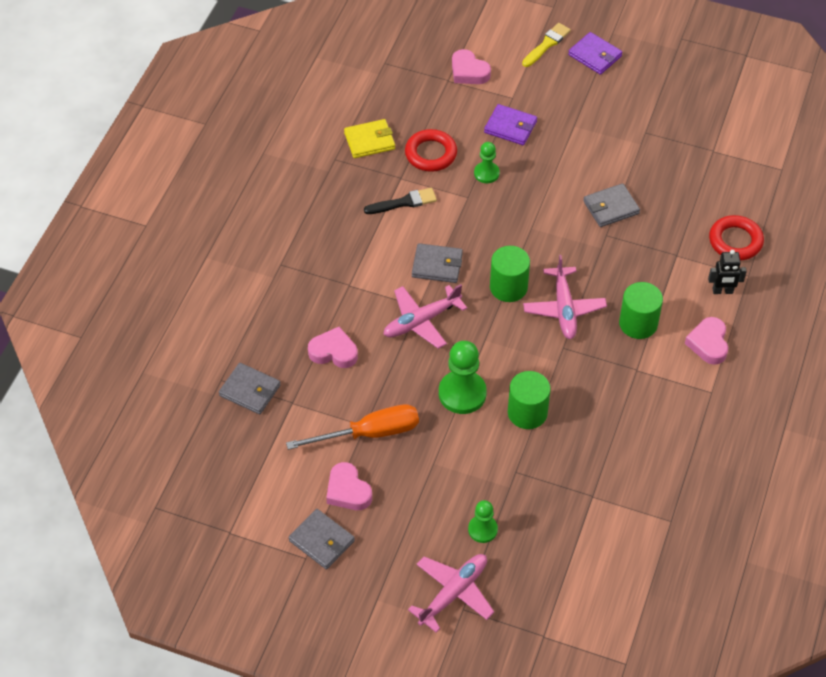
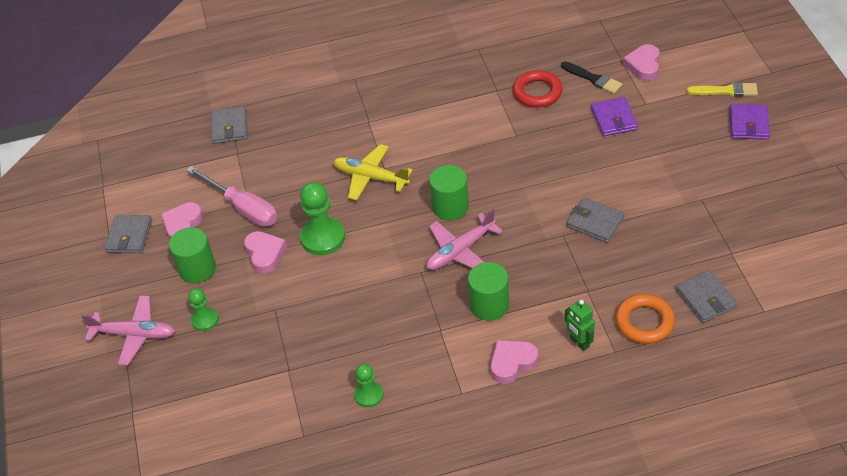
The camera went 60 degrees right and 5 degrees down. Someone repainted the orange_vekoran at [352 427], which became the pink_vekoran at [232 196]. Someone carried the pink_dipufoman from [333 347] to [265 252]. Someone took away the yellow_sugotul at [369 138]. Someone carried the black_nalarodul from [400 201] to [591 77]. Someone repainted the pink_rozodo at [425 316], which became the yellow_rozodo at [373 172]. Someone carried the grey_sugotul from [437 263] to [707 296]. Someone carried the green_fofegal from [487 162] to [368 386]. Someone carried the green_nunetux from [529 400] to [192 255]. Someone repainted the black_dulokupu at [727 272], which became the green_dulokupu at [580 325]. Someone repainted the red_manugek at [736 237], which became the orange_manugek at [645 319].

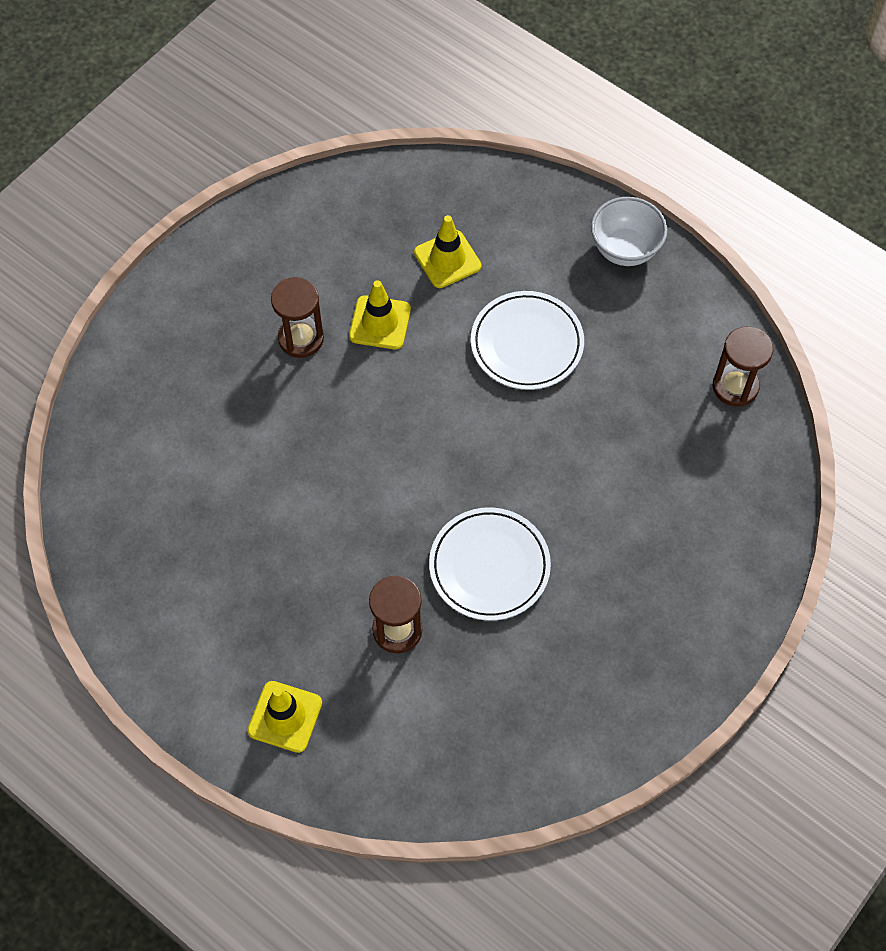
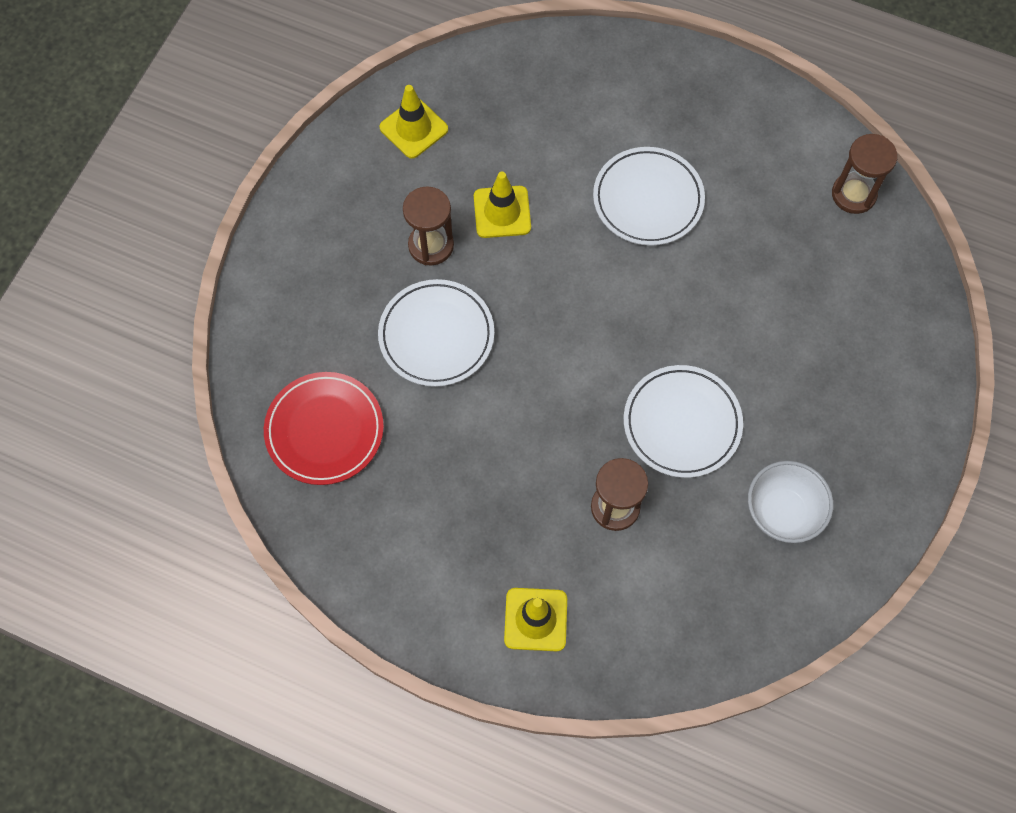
The camera went 15 degrees left and 5 degrees up. Someone carried the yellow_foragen from [447 251] to [413 122]. Someone carried the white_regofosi from [629 231] to [790 502]. Someone put down the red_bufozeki at [324 428]. Someone put down the white_bufozeki at [436 333].

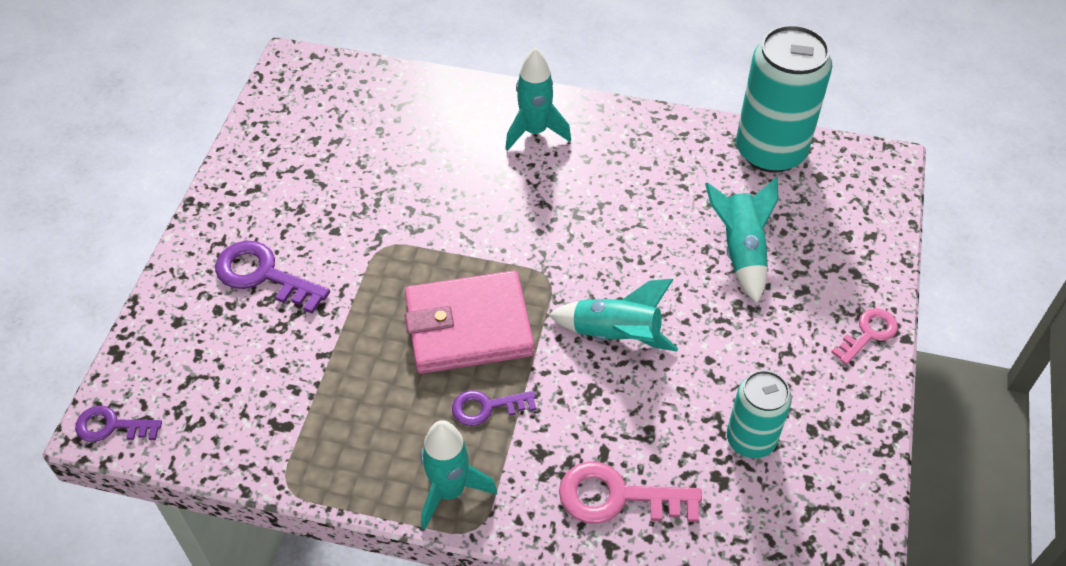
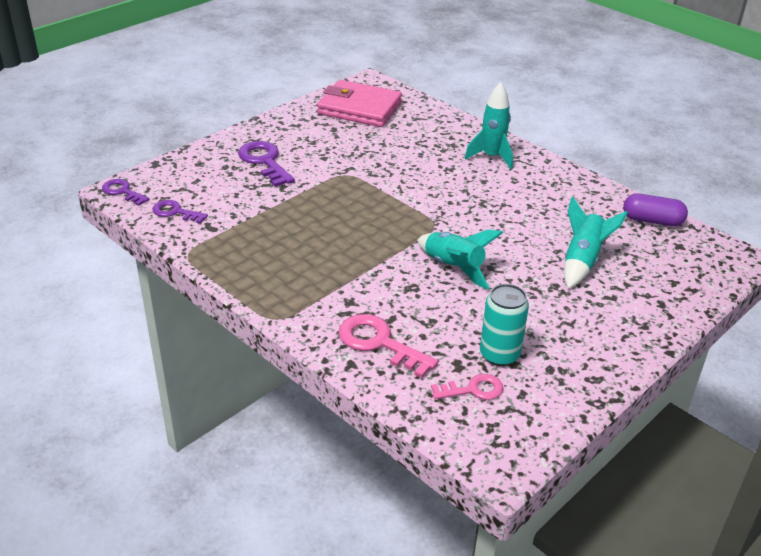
The camera went 30 degrees right and 15 degrees down. Someone carried the pink_sugotul from [469 322] to [359 103]. Someone took away the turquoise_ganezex at [459 475]. Someone carried the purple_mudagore from [494 408] to [180 211]. Someone swapped the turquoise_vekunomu at [784 99] for the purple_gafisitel at [655 209]. Someone carried the pink_mudagore from [864 336] to [467 387].

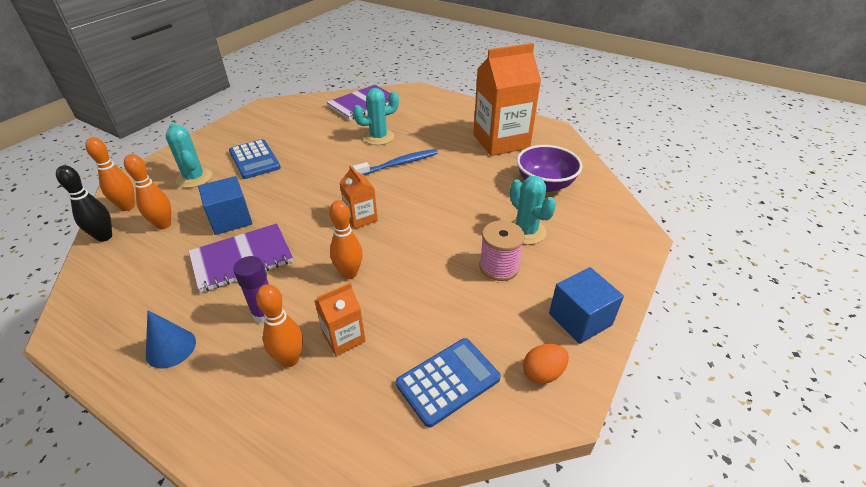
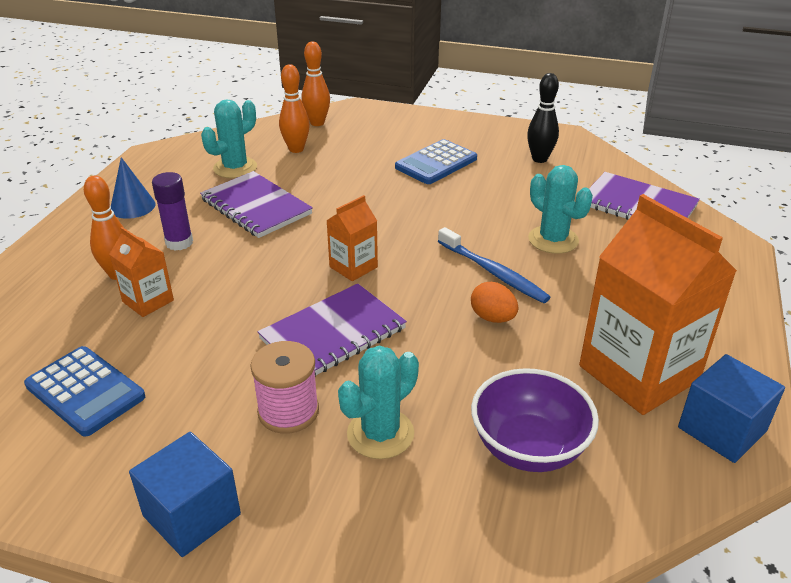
The camera went 75 degrees right and 5 degrees down. Someone carried the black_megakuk from [84 203] to [543 118]. Someone carried the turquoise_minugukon from [189 156] to [229 138]. Someone carried the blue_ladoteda from [225 205] to [731 408]. Someone took away the orange_megakuk at [346 239]. Someone carried the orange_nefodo from [546 364] to [494 302]. Someone put down the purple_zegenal at [332 329].

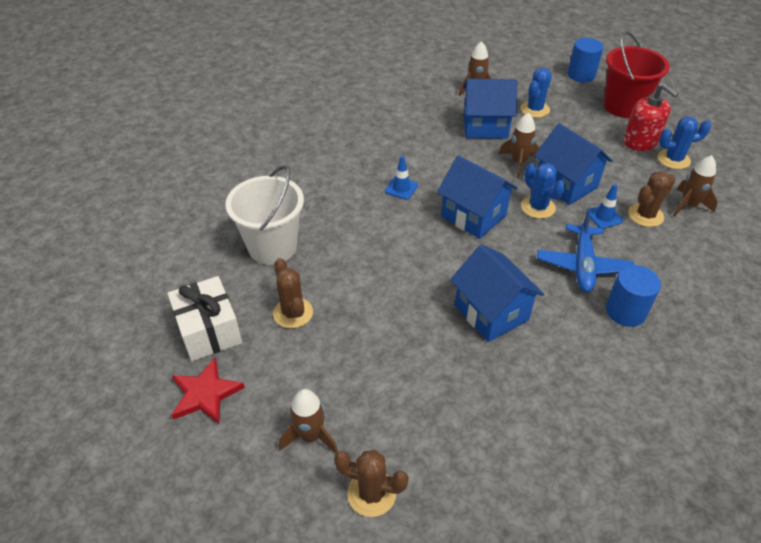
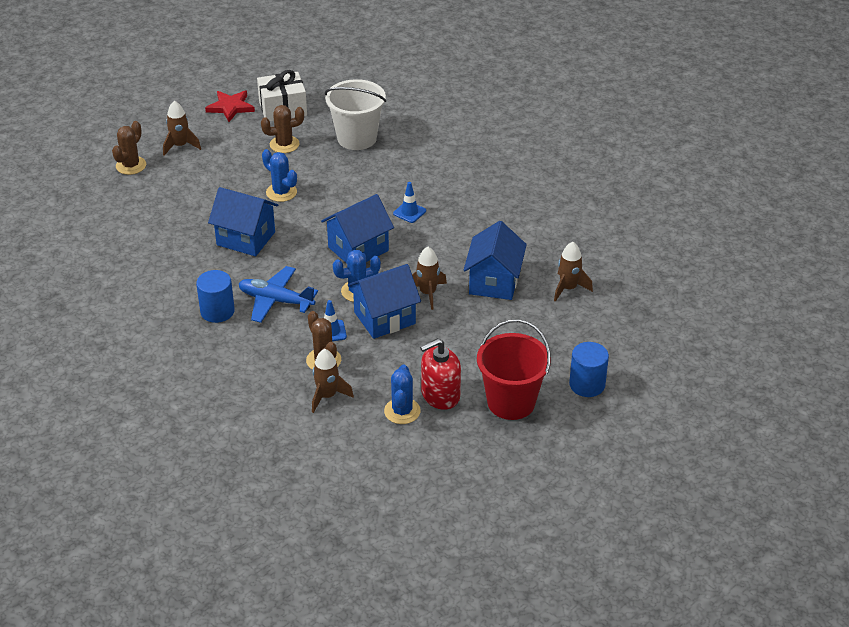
The camera went 100 degrees right and 5 degrees down. Someone rotated the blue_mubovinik at [497 293] by 45 degrees clockwise. Someone carried the blue_minugukon from [536 93] to [279 175].

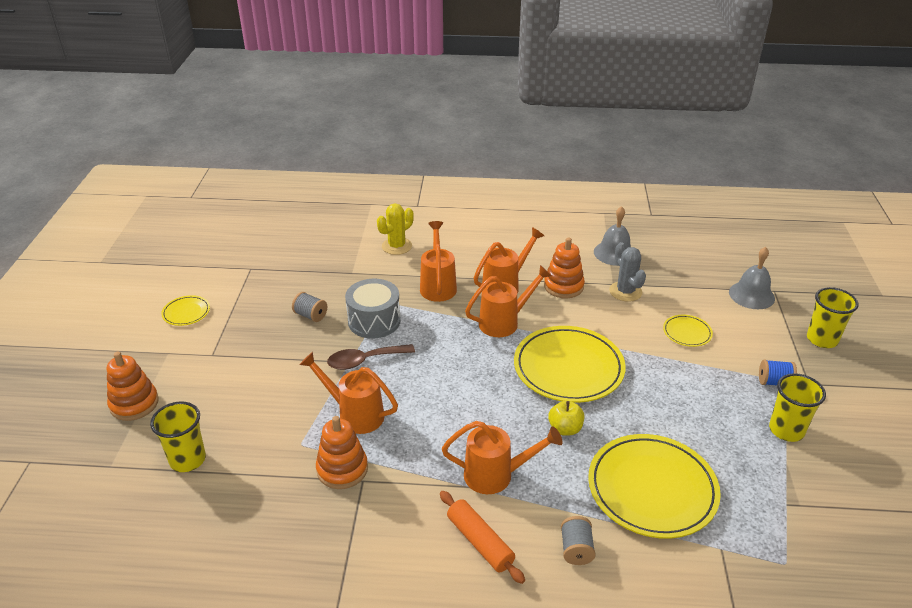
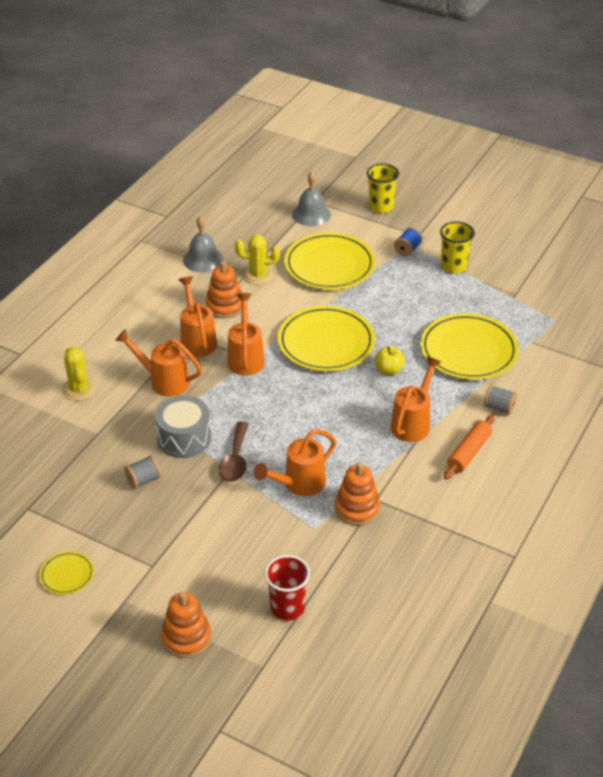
The camera went 65 degrees left and 5 degrees up. Someone repainted the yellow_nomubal at [178 437], which became the red_nomubal at [287 588]. Someone rotated the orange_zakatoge at [482 537] by 45 degrees counterclockwise. Someone repainted the grey_minugukon at [627 272], which became the yellow_minugukon at [257 260]. Someone scaled the yellow_bufozeki at [688 331] by 2.17.

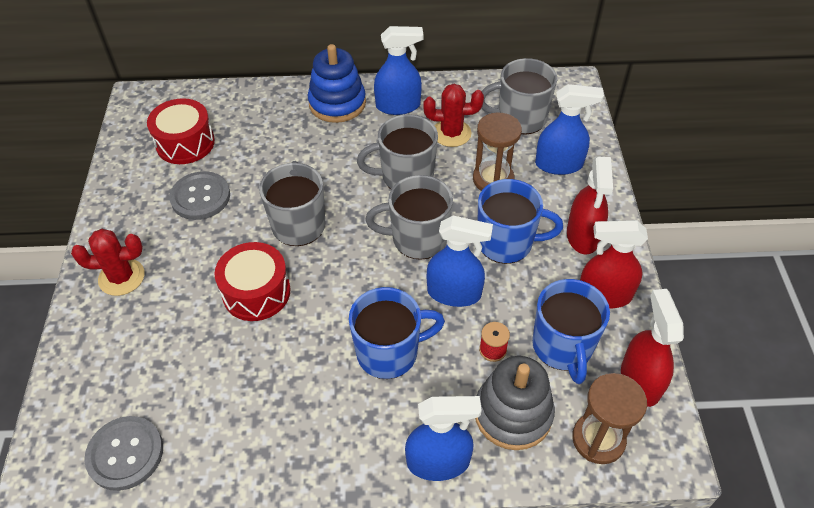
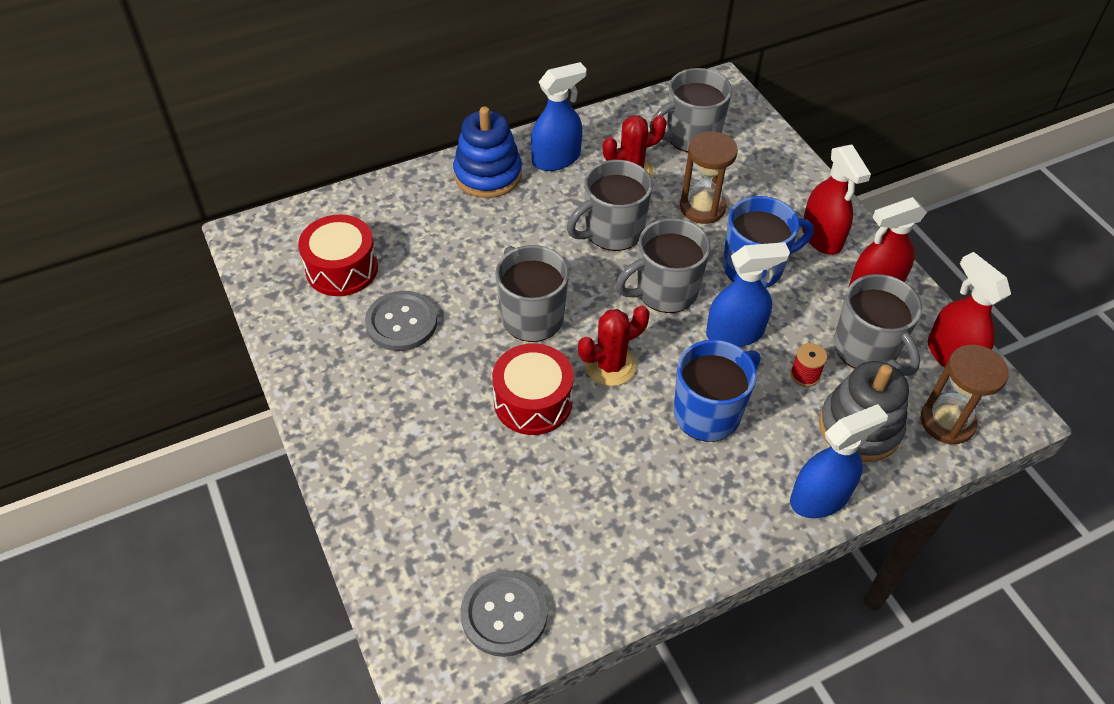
The camera went 25 degrees left and 0 degrees up. Someone carried the red_minugukon from [108 262] to [614 345]. Someone repainted the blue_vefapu at [571 331], which became the grey_vefapu at [878 325]. Someone took away the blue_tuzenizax at [569 129].

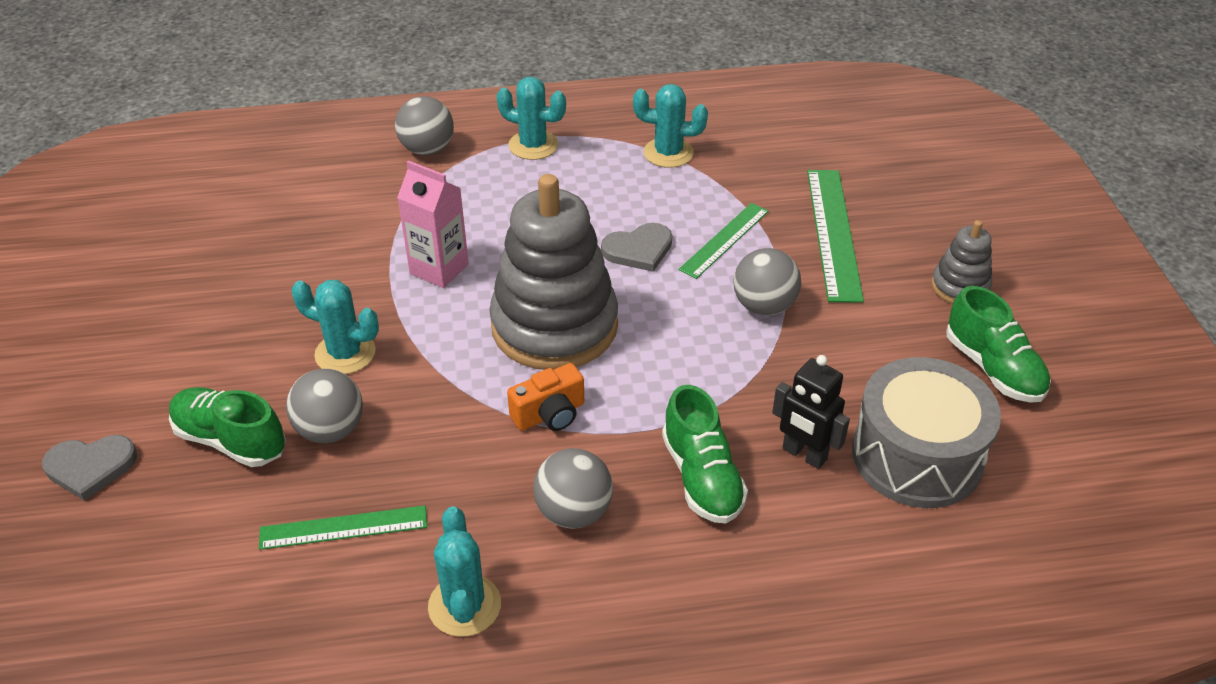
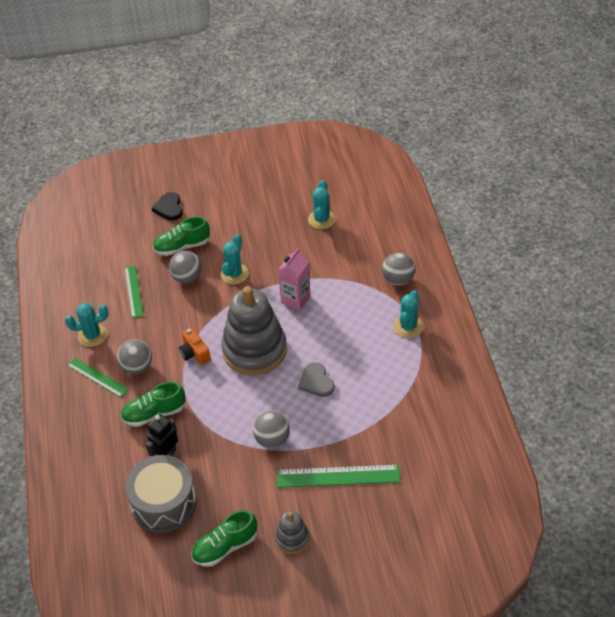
The camera went 90 degrees right and 5 degrees up. Someone repainted the grey_dipufoman at [89 468], which became the black_dipufoman at [167 206]. Someone rotated the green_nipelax at [227 427] by 135 degrees counterclockwise. Someone carried the turquoise_minugukon from [670 126] to [321 204]. Someone carried the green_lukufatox from [724 241] to [98 377].

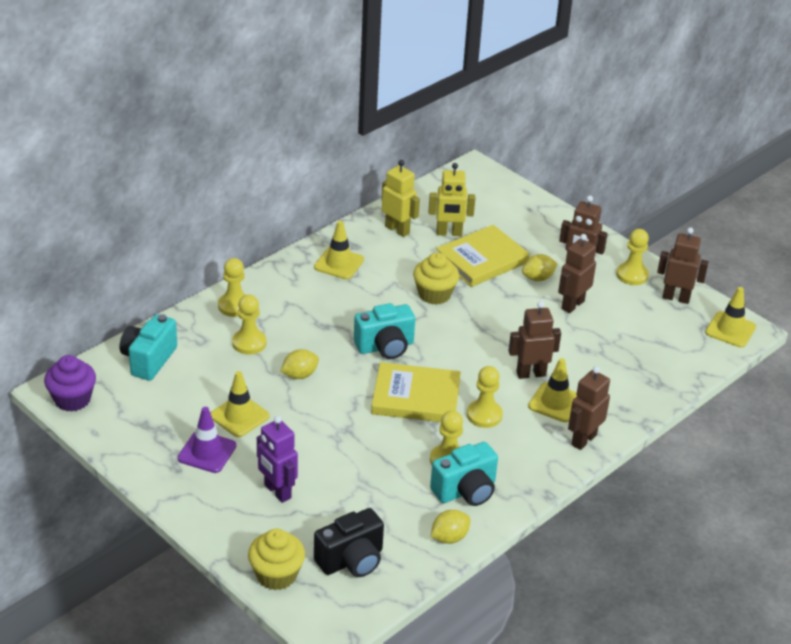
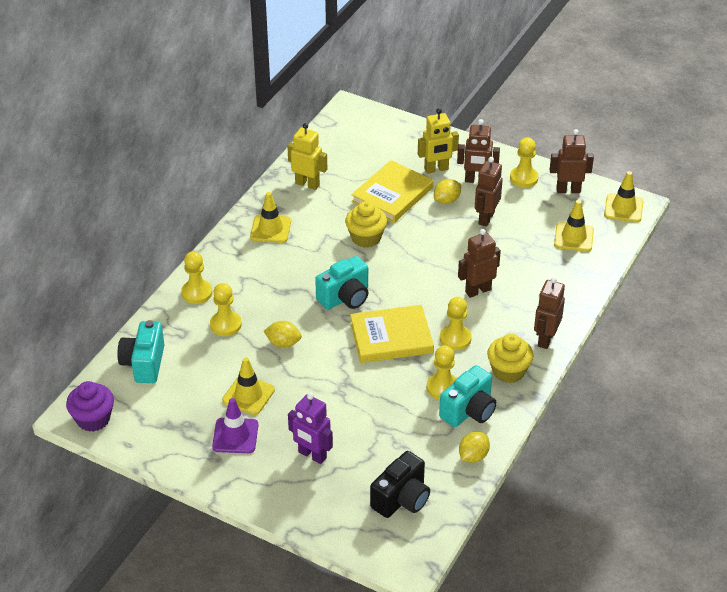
The camera went 15 degrees left and 5 degrees up. Someone carried the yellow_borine from [276 559] to [510 358]. Someone rotated the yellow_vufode at [300 364] by 60 degrees clockwise. Someone carried the yellow_dulokupu from [452 199] to [438 141]. Someone carried the yellow_foragen from [552 390] to [574 226].

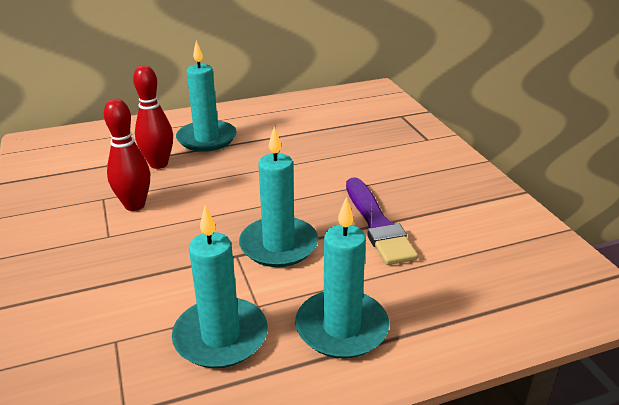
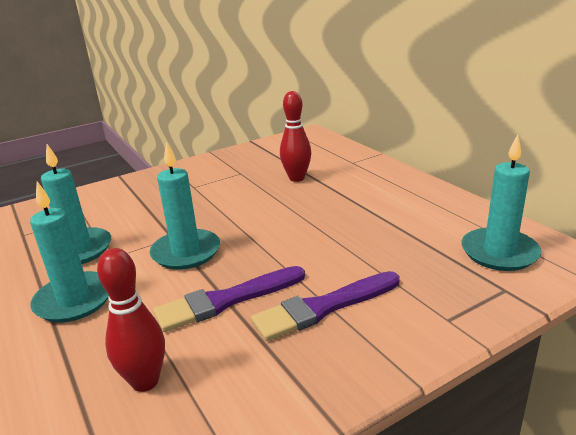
The camera went 80 degrees right and 5 degrees down. Someone carried the red_megakuk from [126 155] to [131 320]. Someone carried the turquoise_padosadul from [206 96] to [502 202]. Someone put down the purple_nalarodul at [325 306].

